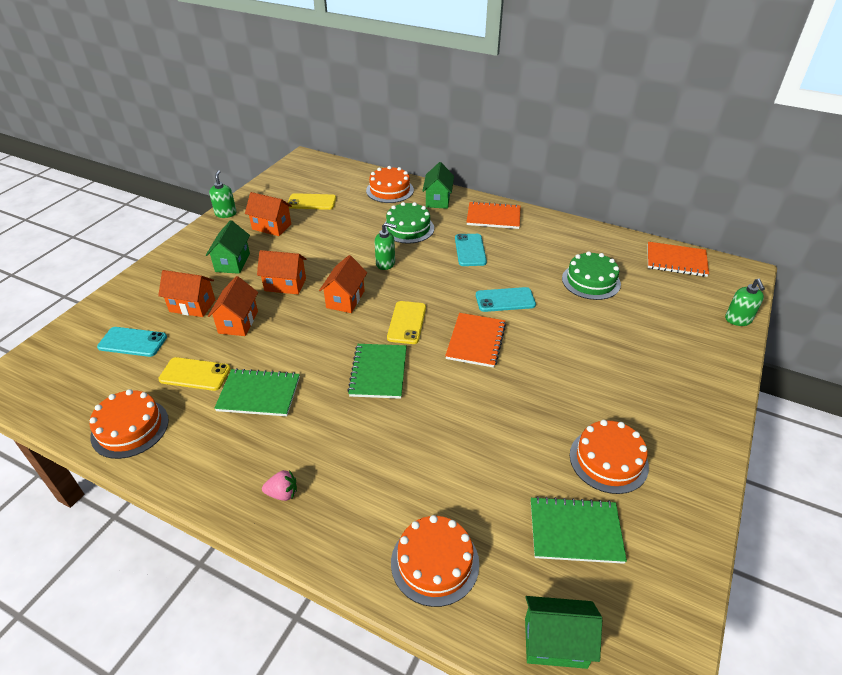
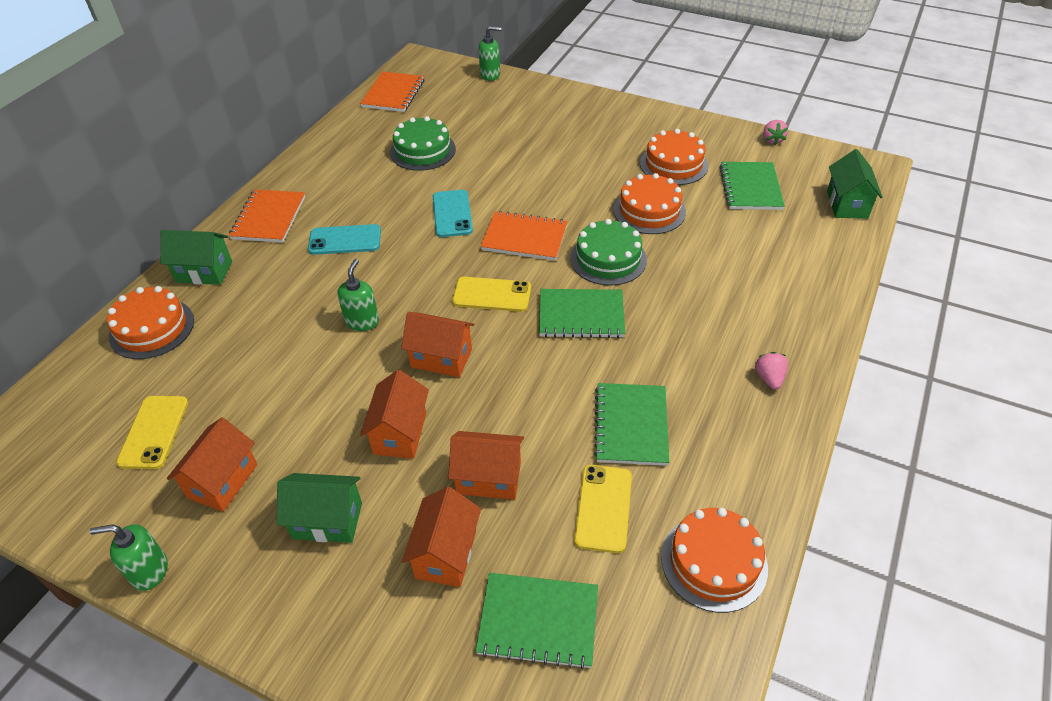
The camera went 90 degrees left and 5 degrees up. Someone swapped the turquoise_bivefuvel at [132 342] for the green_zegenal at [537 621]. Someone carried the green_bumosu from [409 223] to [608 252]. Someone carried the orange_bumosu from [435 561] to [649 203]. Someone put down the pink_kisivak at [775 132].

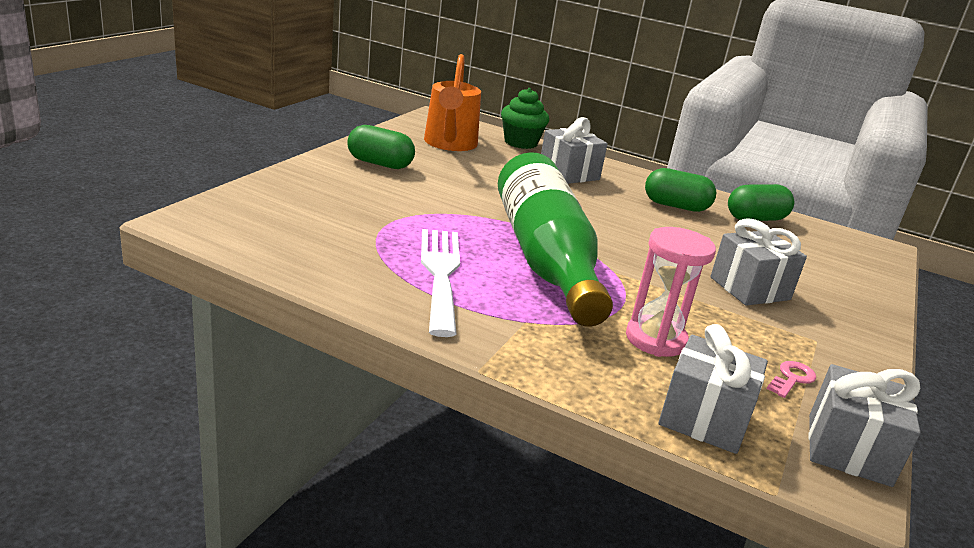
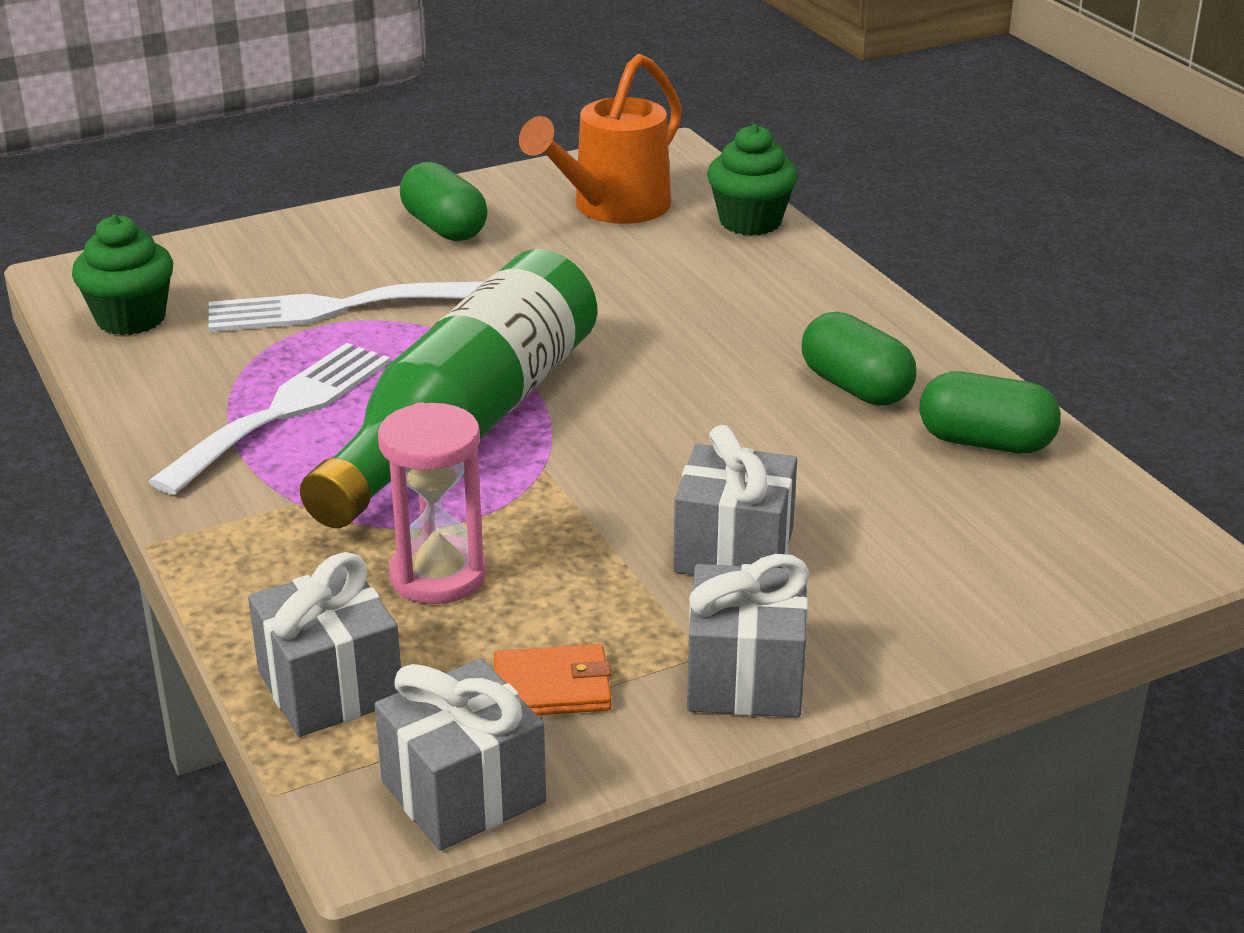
The camera went 40 degrees right and 5 degrees up. Someone carried the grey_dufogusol from [574 150] to [748 635]. Someone swapped the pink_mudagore at [791 379] for the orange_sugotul at [553 679]. Someone put down the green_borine at [122 274]. Someone put down the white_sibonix at [347 306].

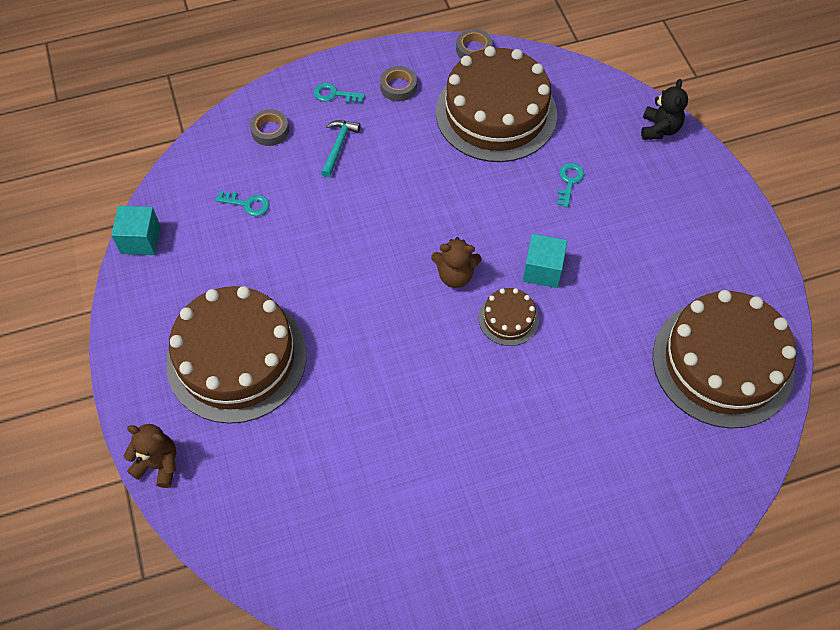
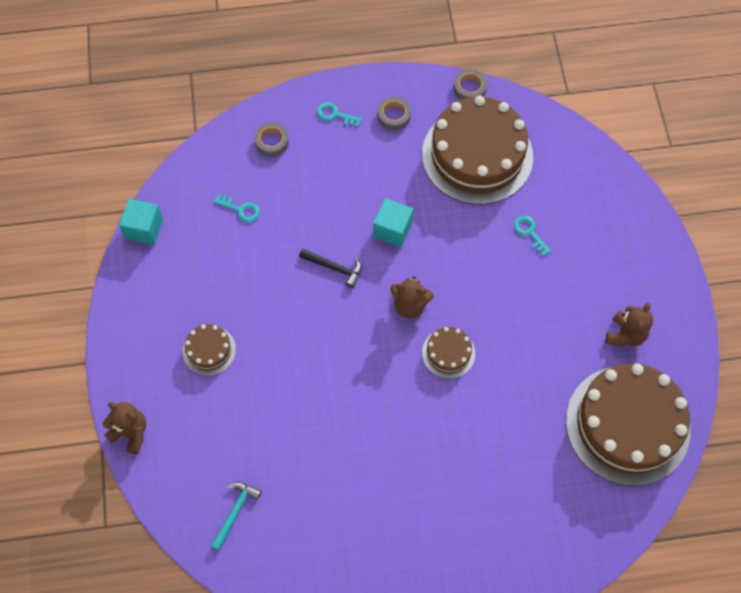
The camera went 10 degrees right and 5 degrees up. Someone scaled the brown_bumosu at [236 355] by 0.44. Someone carried the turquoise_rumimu from [341 148] to [236 516]. Someone carried the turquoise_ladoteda from [545 261] to [393 222]. Someone rotated the turquoise_mudagore at [570 185] by 60 degrees counterclockwise. Someone took away the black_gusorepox at [664 109]. Someone put down the black_rumimu at [330 268]. Someone put down the brown_gusorepox at [629 325].

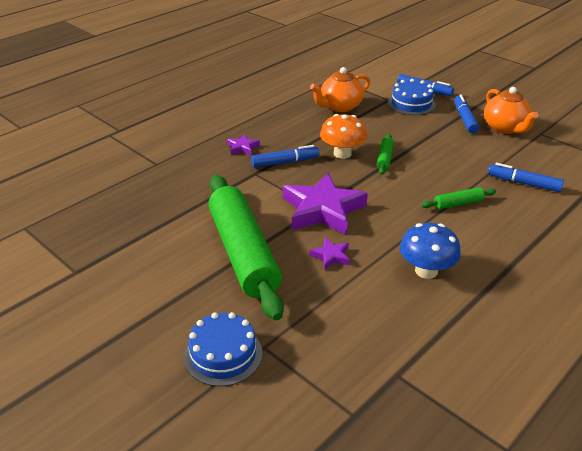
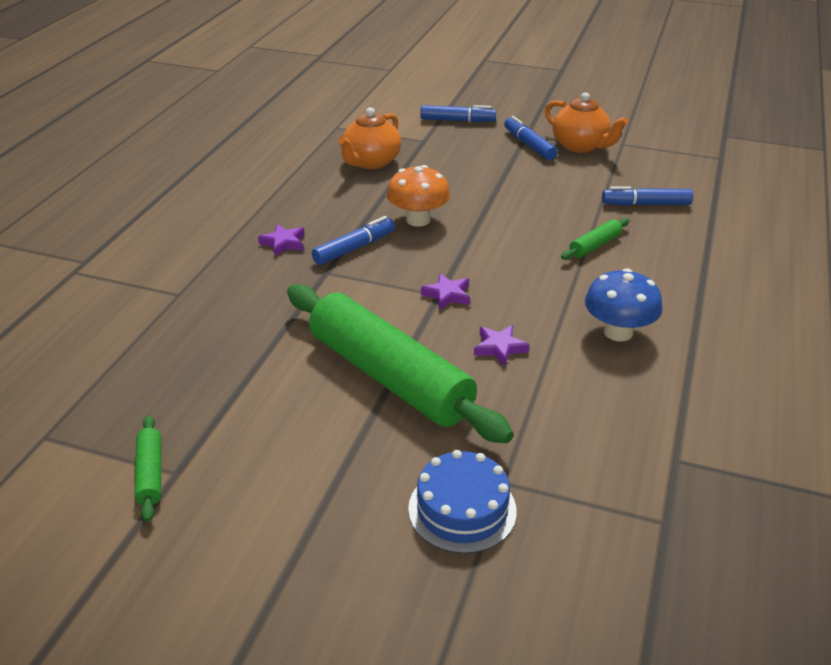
The camera went 25 degrees left and 0 degrees up. Someone scaled the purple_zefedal at [325 204] by 0.44. Someone carried the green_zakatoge from [385 154] to [148 468]. Someone took away the blue_bumosu at [412 97].

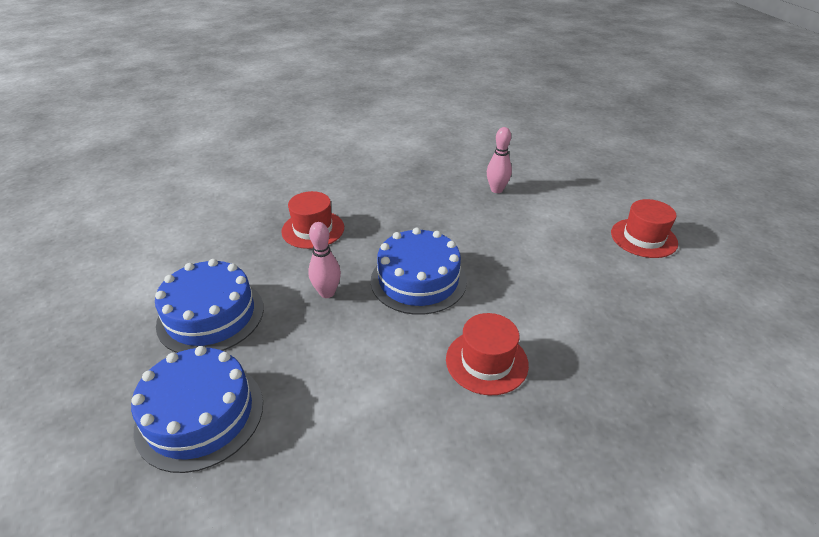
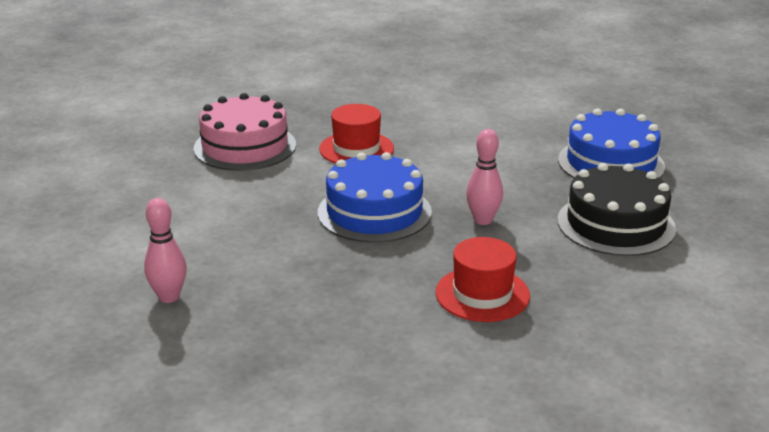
The camera went 160 degrees left and 10 degrees down. Someone repainted the blue_bumosu at [209 306], which became the black_bumosu at [616 209]. Someone took away the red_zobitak at [644 228]. Someone put down the pink_bumosu at [244 132].

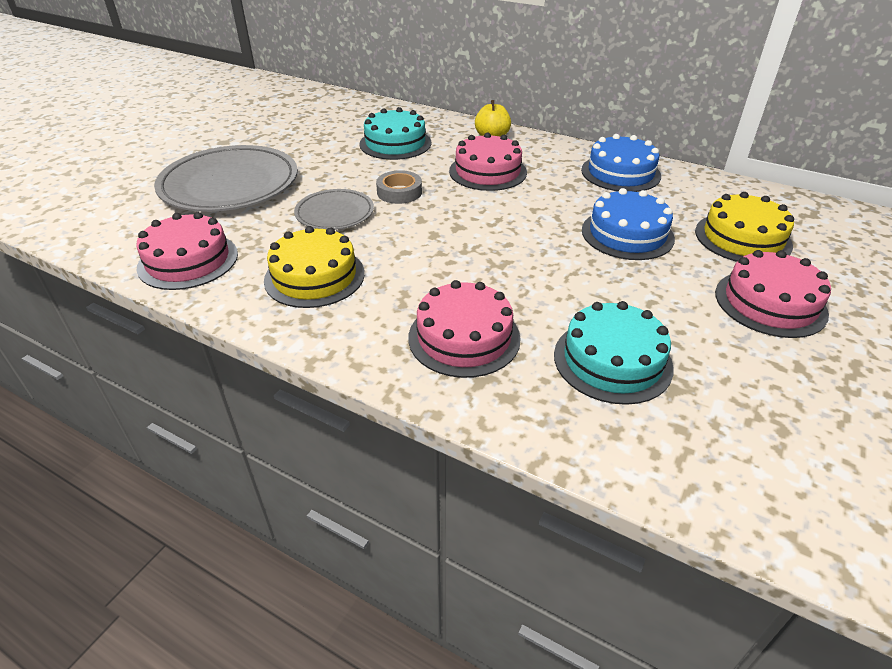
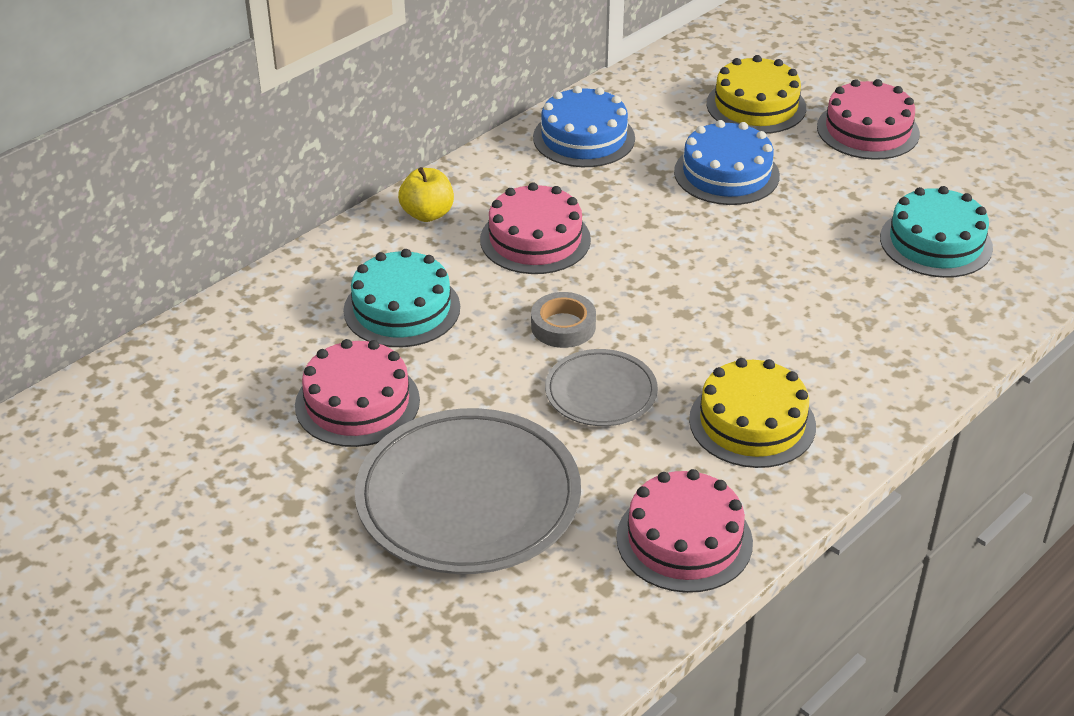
The camera went 75 degrees left and 0 degrees up. Someone carried the pink_bumosu from [464 329] to [357 393].

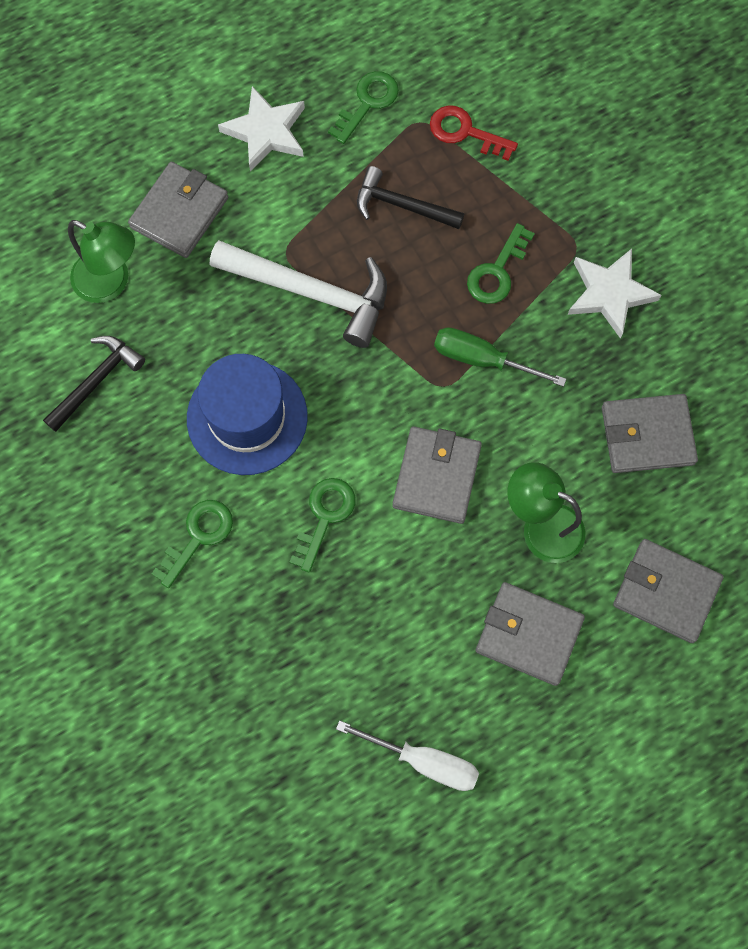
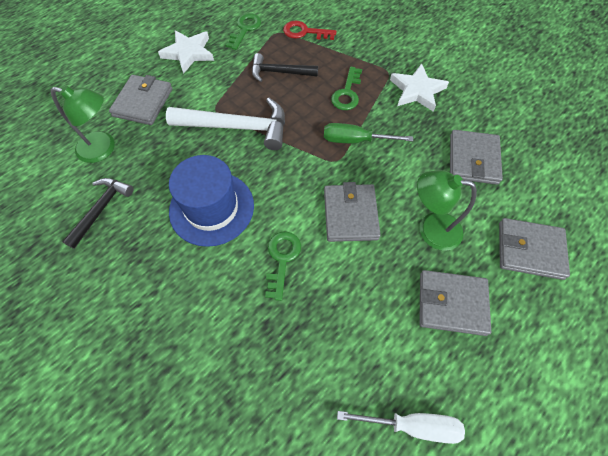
The camera went 15 degrees left and 10 degrees down. Someone took away the green_mudagore at [192 544]. Someone rotated the grey_sugotul at [650 433] by 60 degrees counterclockwise.

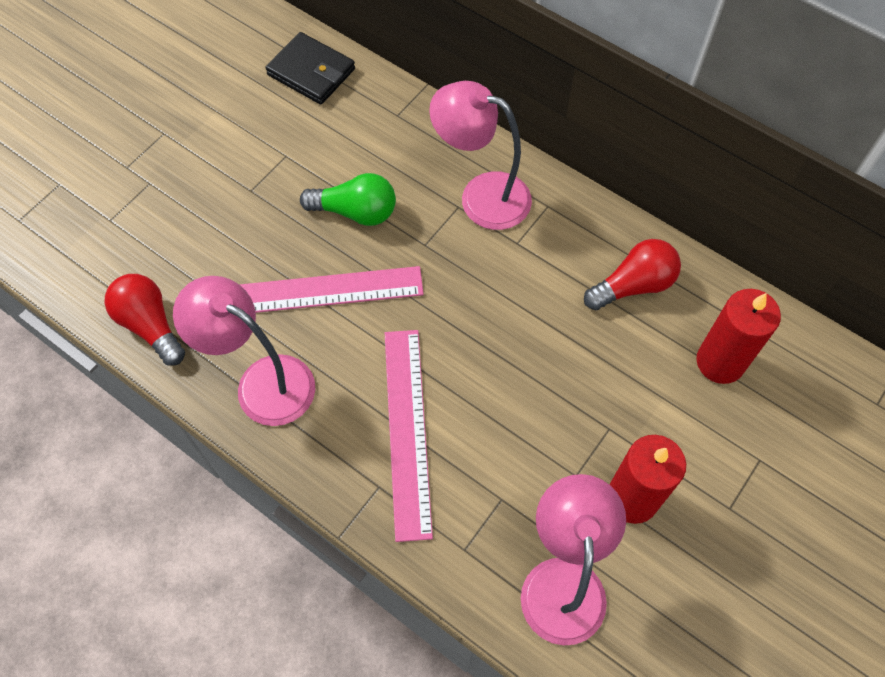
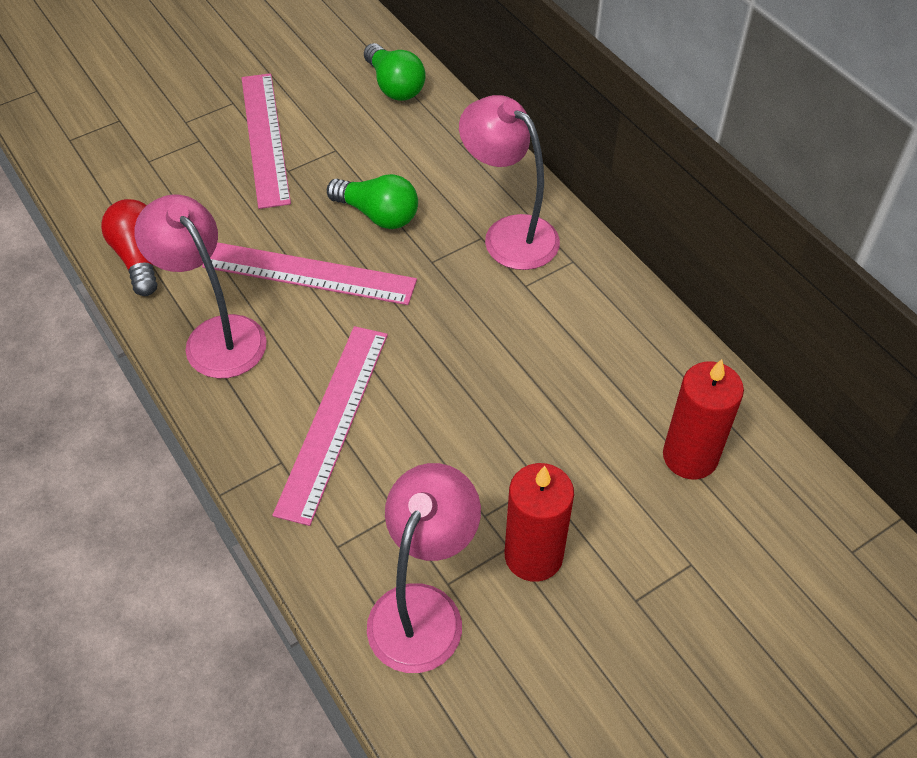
The camera went 20 degrees right and 10 degrees down. Someone swapped the black_sugotul at [310 68] for the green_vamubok at [395 72]. Someone took away the red_vamubok at [632 274]. Someone put down the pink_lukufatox at [266 141].

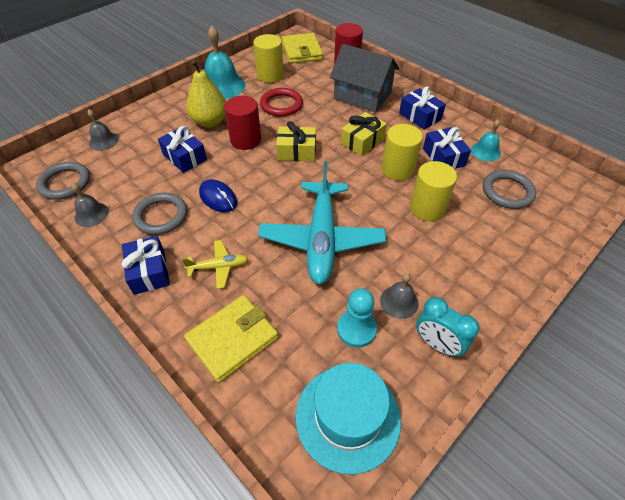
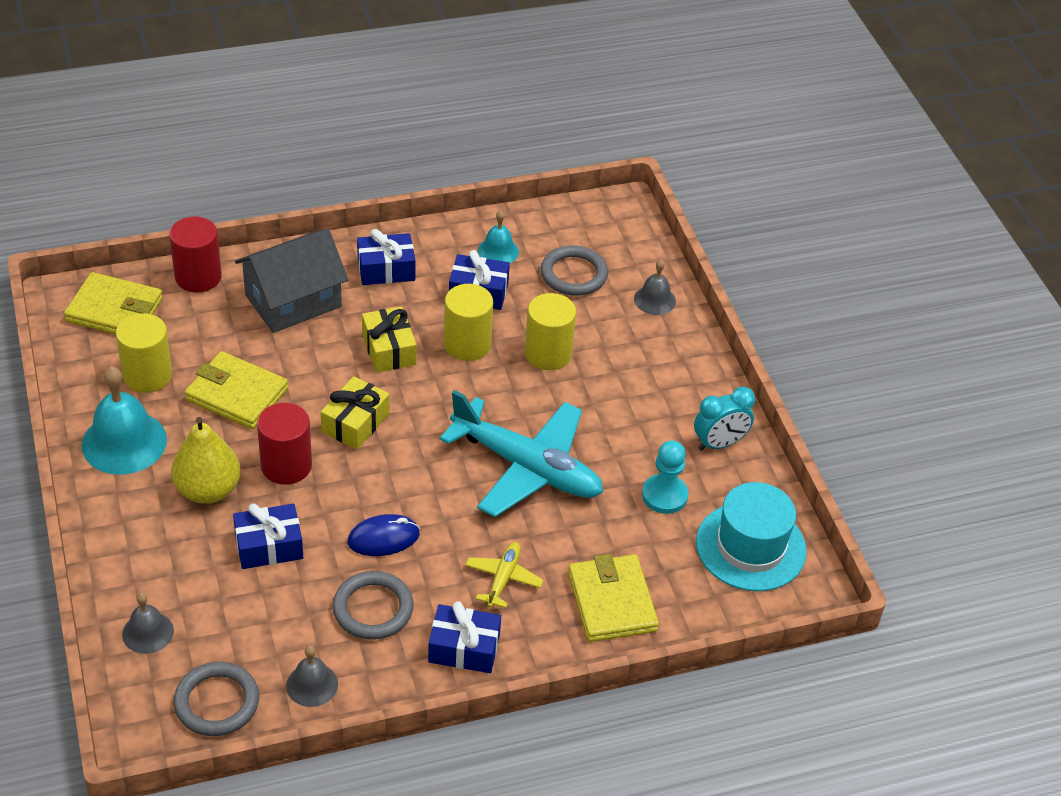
The camera went 65 degrees left and 5 degrees down. Someone swapped the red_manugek at [281 102] for the yellow_sugotul at [236 390]. Someone carried the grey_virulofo from [399 296] to [655 287].

